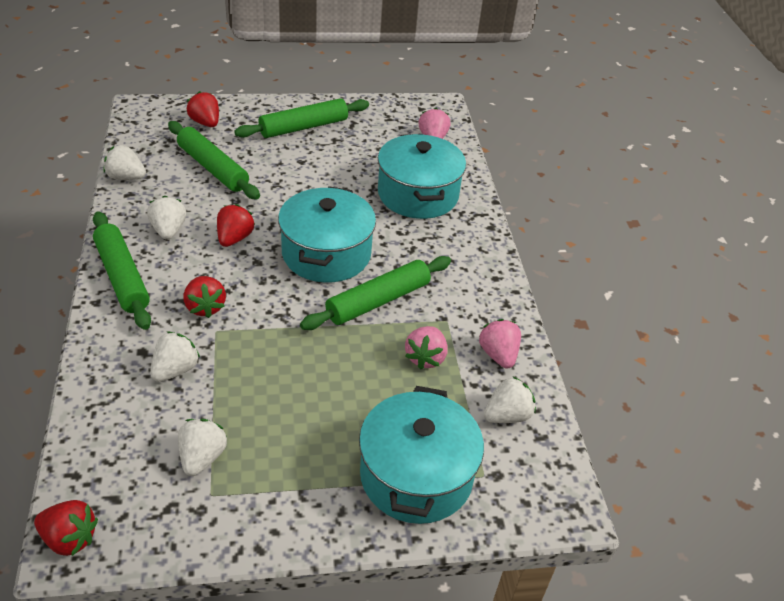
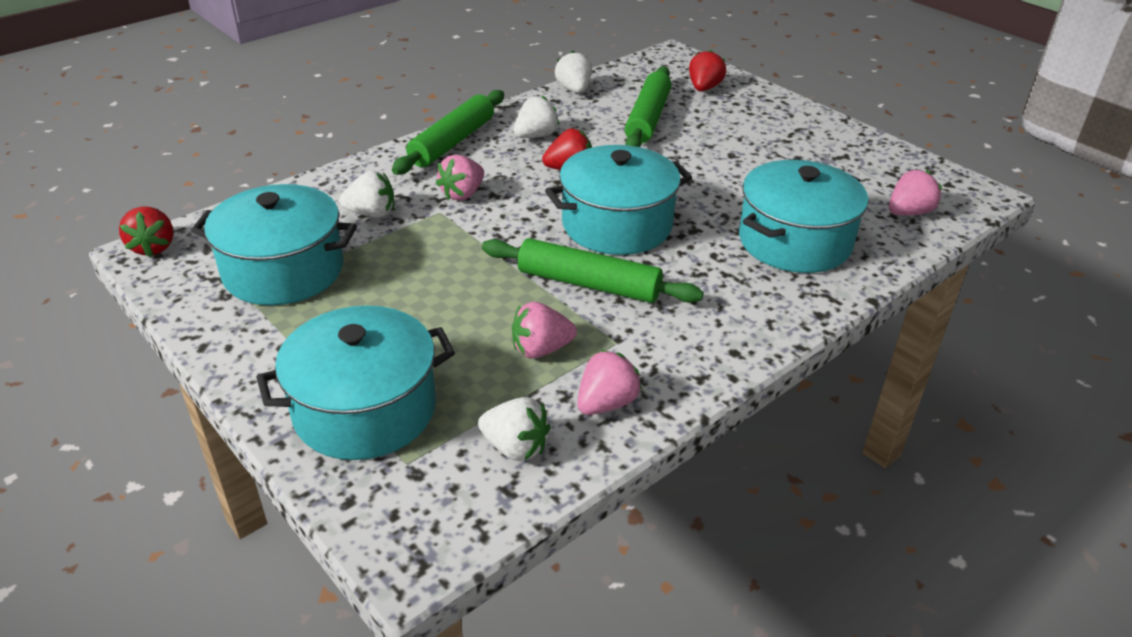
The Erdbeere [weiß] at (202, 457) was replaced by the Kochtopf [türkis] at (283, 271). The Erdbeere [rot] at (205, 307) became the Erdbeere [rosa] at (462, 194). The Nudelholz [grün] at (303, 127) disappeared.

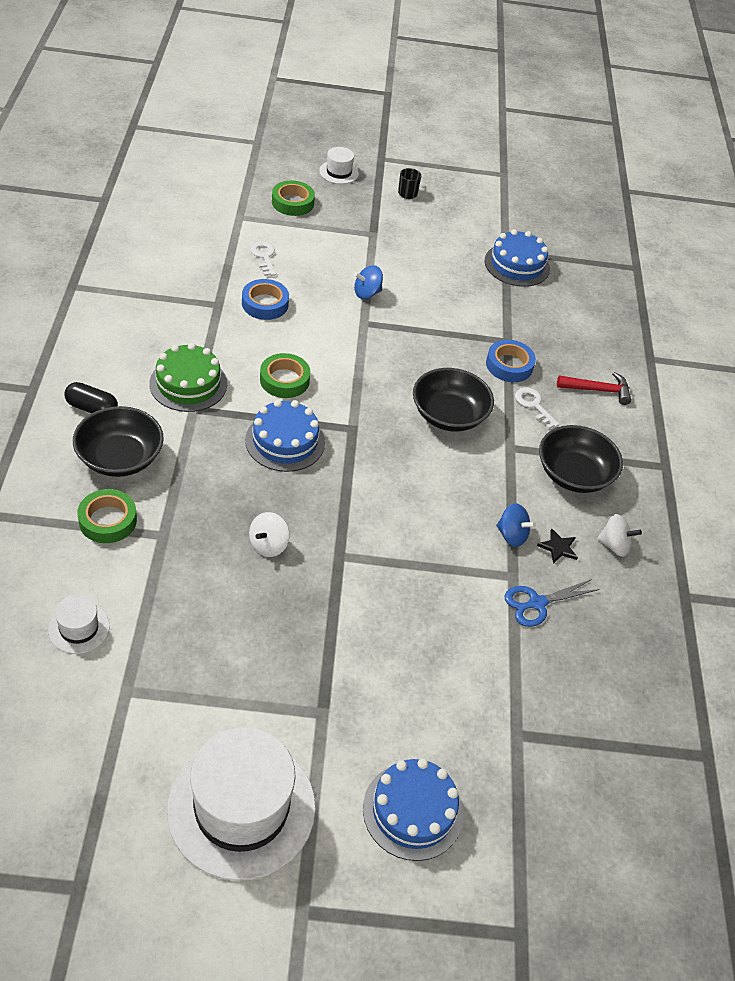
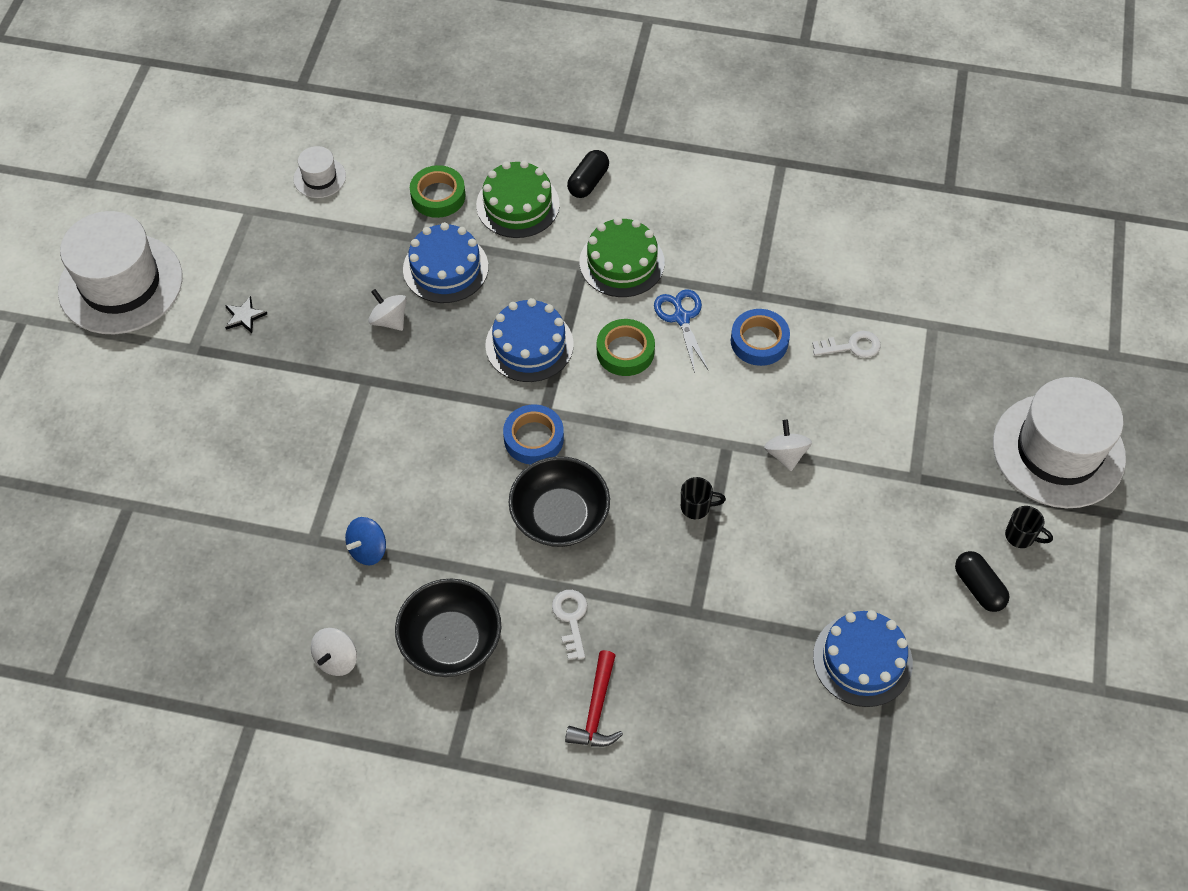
The Schüssel [schwarz] at (120, 458) was replaced by the Kuchen [grün] at (517, 205). The Klebeband [grün] at (292, 202) disappeared. The Hut [weiß] at (339, 172) changed to 2.25 times the size. The Kreisel [blau] at (367, 293) became the Kreisel [weiß] at (786, 454). The Kuchen [blau] moved from (413, 811) to (445, 268). The Klebeband [blau] moved from (509, 365) to (533, 438). The Schere [blau] moved from (537, 603) to (681, 317). The Schlüssel [weiß] at (534, 405) turned 75 degrees counterclockwise. The Stern [schwarz] moved from (558, 547) to (244, 316). The Tasse [schwarz] at (696, 507) appeared. The Kapsel [schwarz] at (978, 587) appeared.

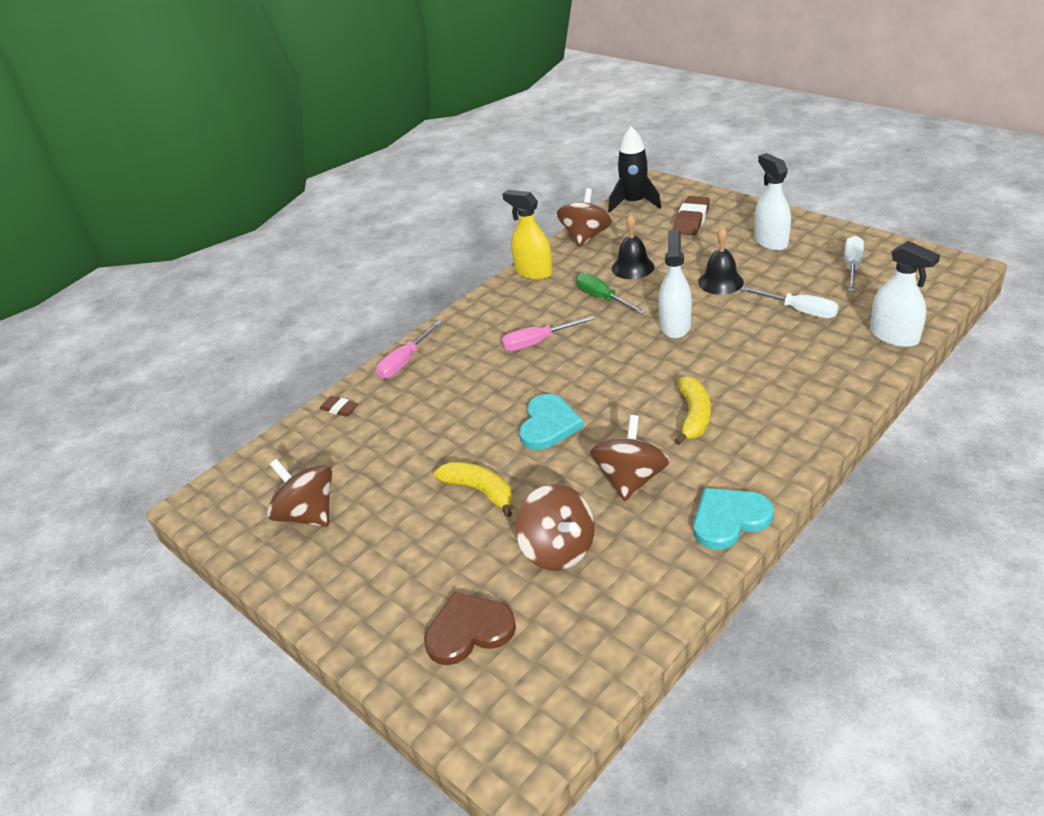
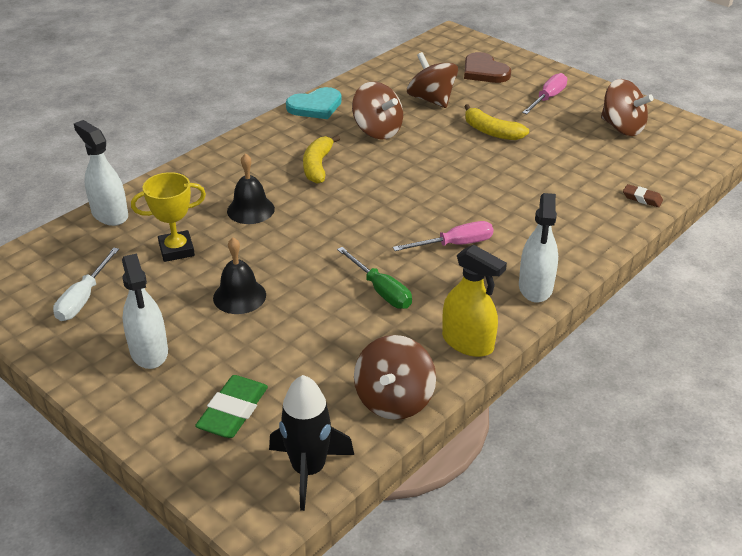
The Schraubenzieher [rosa] moved from (405, 361) to (548, 98). The Herz [braun] at (469, 630) turned 75 degrees clockwise. The Herz [türkis] at (548, 425) disappeared. The Kreisel [braun] at (630, 479) turned 60 degrees counterclockwise. The Glocke [schwarz] moved from (632, 267) to (250, 210). The Sprühflasche [weiß] moved from (675, 326) to (535, 287). The Radiergummi [braun] at (691, 220) became the Radiergummi [grün] at (233, 411). The Schraubenzieher [weiß] at (799, 311) was replaced by the Pokal [gelb] at (176, 250).

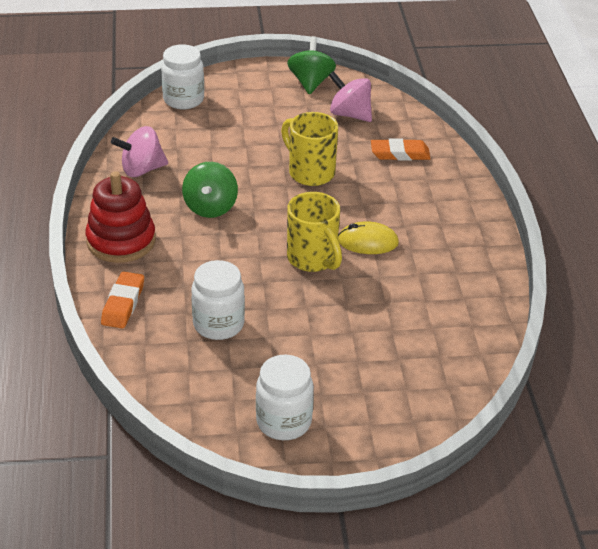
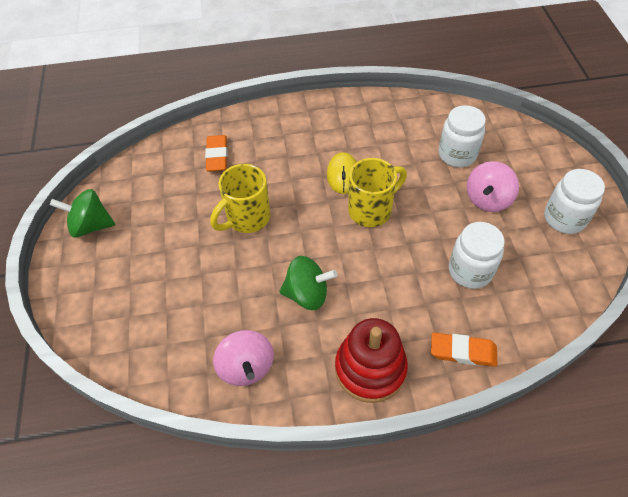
The Einmachglas [weiß] moved from (183, 99) to (457, 154). The Kreisel [rosa] moved from (350, 114) to (487, 199).

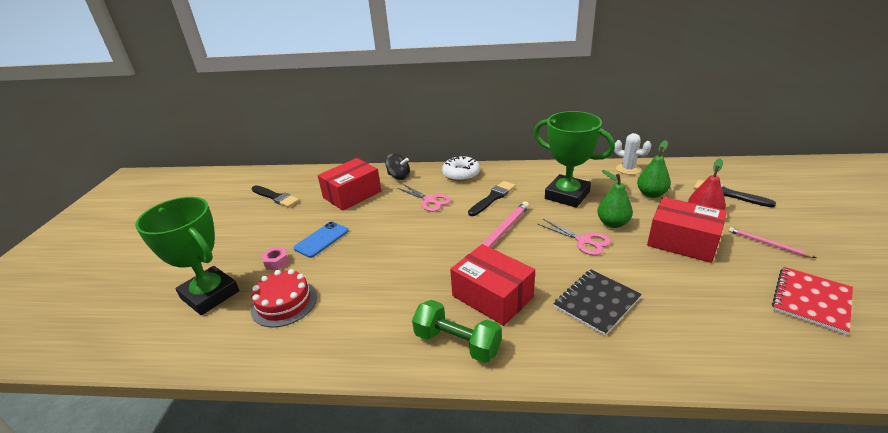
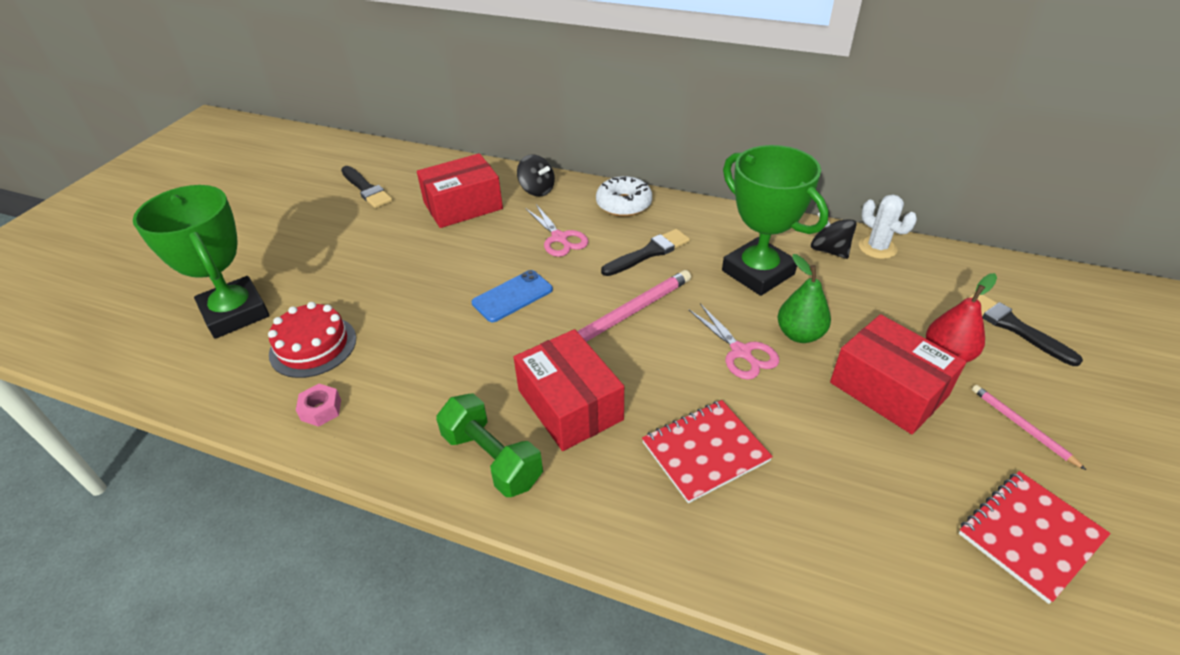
The Sechskantmutter [rosa] moved from (276, 262) to (321, 410). The Handy [blau] moved from (321, 239) to (512, 296). The Notizbuch [schwarz] at (596, 302) became the Notizbuch [rot] at (705, 451). The Birne [grün] at (651, 194) disappeared. The Kreisel [schwarz] at (829, 250) appeared.

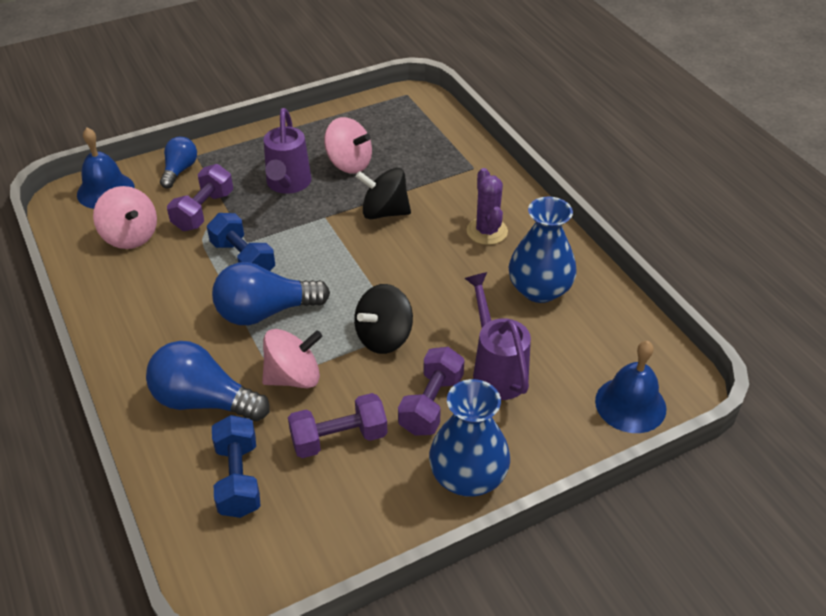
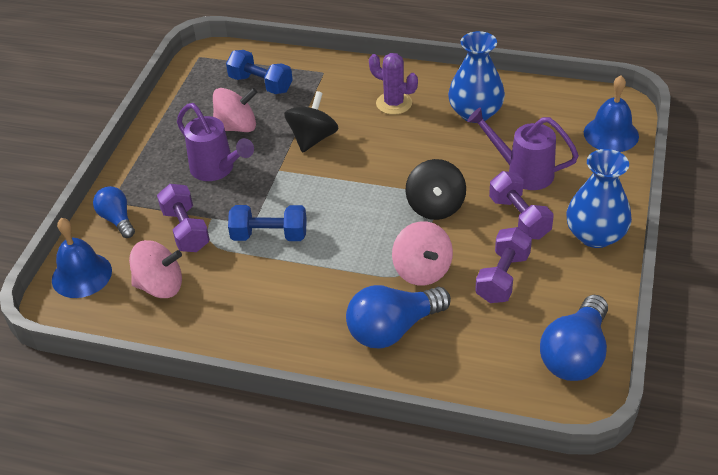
The Glühbirne [blau] moved from (265, 312) to (575, 354). The Hantel [blau] moved from (238, 479) to (261, 84). The Kreisel [rosa] at (294, 377) turned 135 degrees clockwise. The Kreisel [schwarz] at (384, 212) turned 150 degrees clockwise.

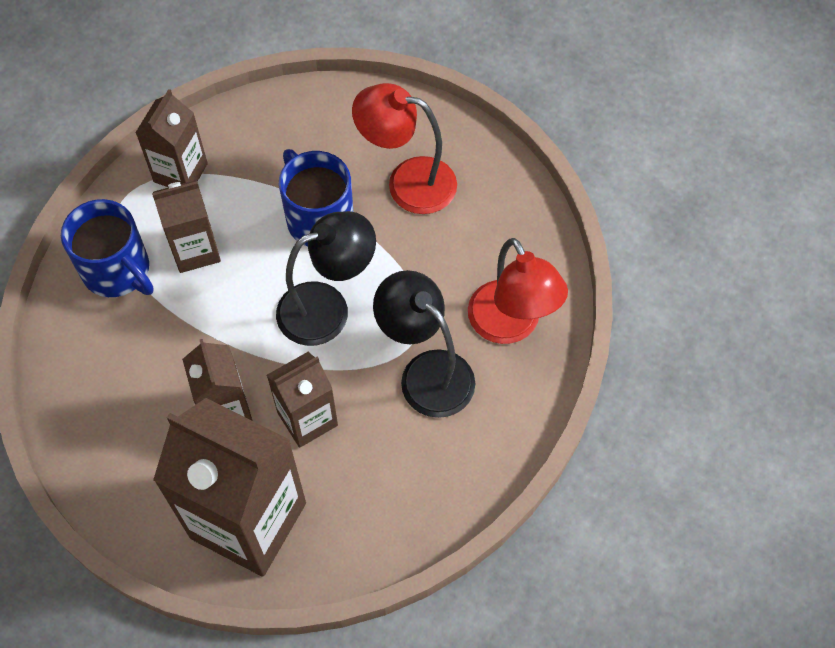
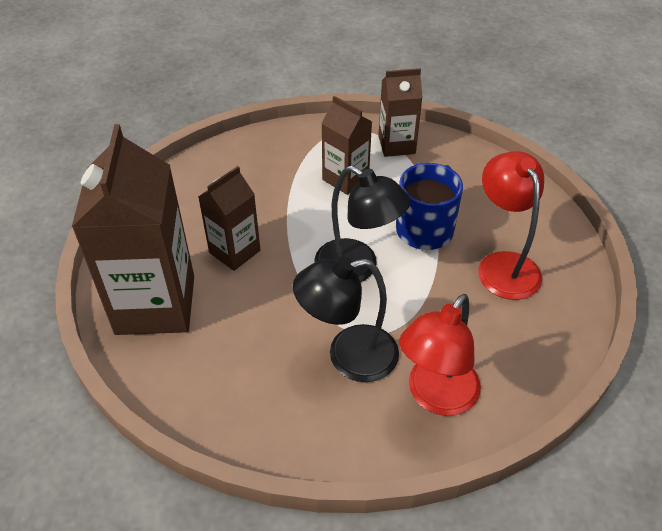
The Tasse [blau] at (118, 271) disappeared. The Getränkekarton [braun] at (307, 419) disappeared. The Lampe [schwarz] at (426, 372) turned 120 degrees counterclockwise.

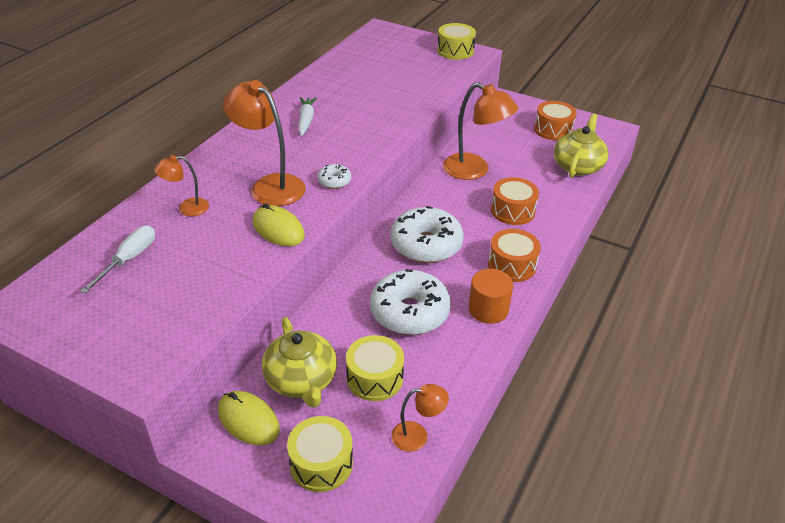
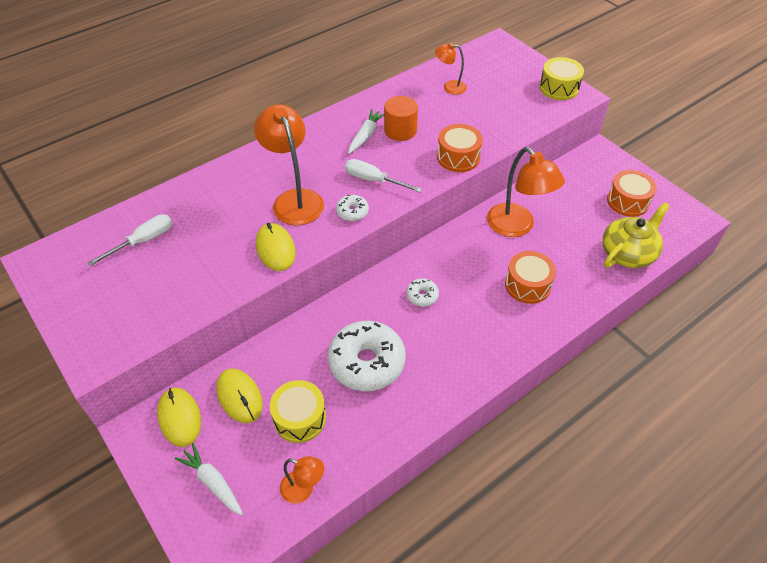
The Lampe [orange] moved from (187, 208) to (449, 87). The Teekanne [gelb] at (301, 380) was replaced by the Computermaus [gelb] at (239, 396). The Trommel [gelb] at (321, 463) was replaced by the Karotte [weiß] at (213, 482). The Donut [weiß] at (426, 244) changed to 0.46 times the size. The Vollzylinder [orange] moved from (488, 309) to (400, 130). The Trommel [orange] moved from (512, 265) to (458, 157). The Schraubenzieher [weiß] at (373, 180) appeared.

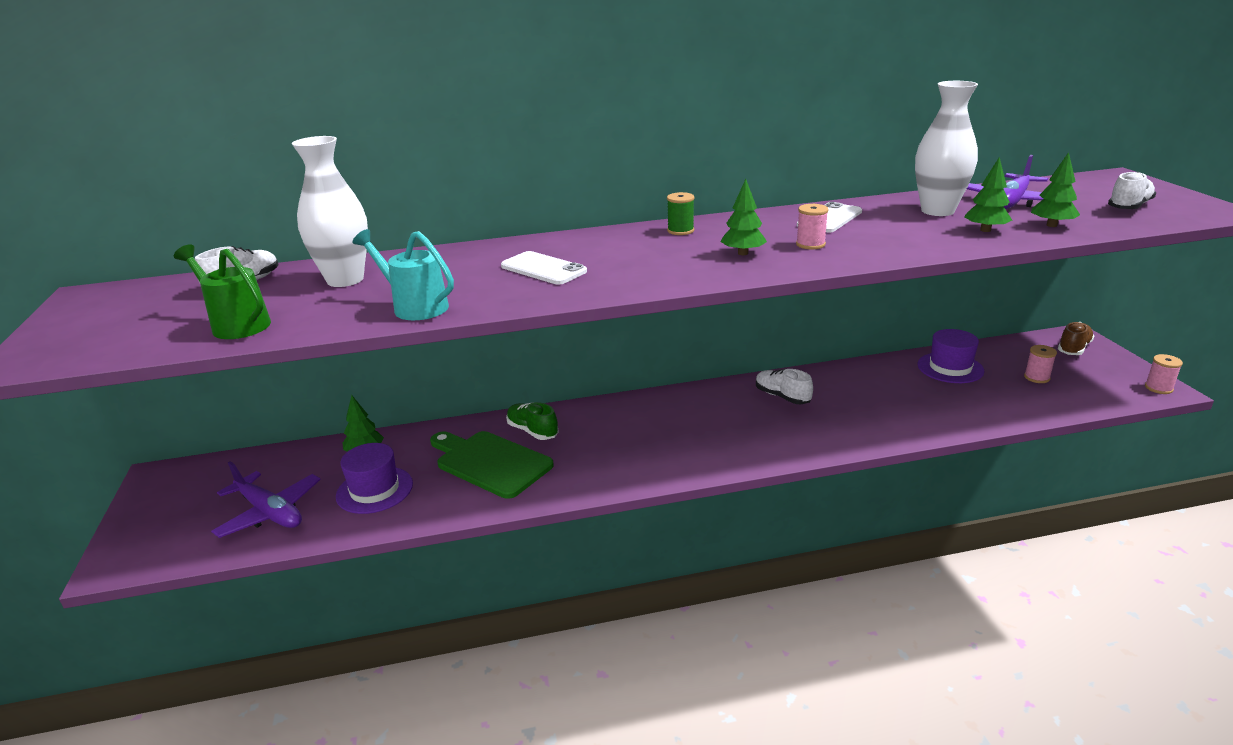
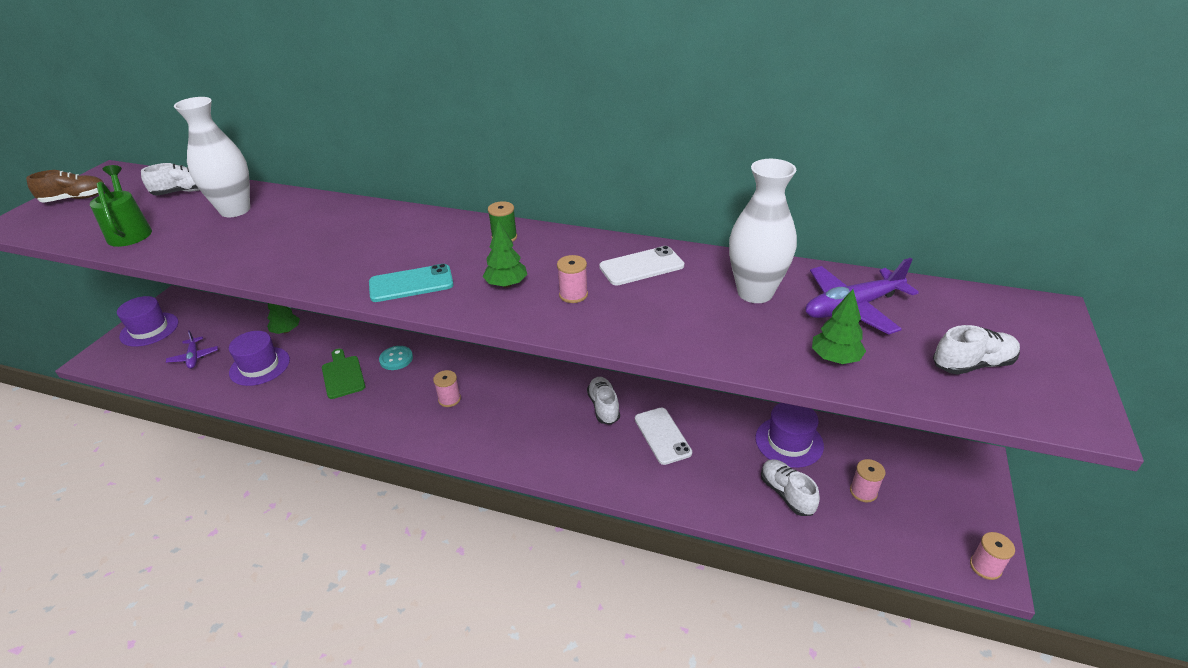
The Flugzeug [lila] at (270, 513) changed to 0.59 times the size. The Gießkanne [türkis] at (414, 306) disappeared. The Schneidebrett [grün] at (490, 463) changed to 0.64 times the size. The Handy [weiß] moved from (543, 269) to (662, 436). The Schuh [grün] at (532, 431) was replaced by the Knopf [türkis] at (396, 359). The Baum [grün] at (985, 230) disappeared. The Schuh [braun] moved from (1073, 348) to (75, 199). The Hut [lila] at (149, 329) appeared. The Handy [türkis] at (411, 284) appeared. The Garnrolle [rosa] at (449, 399) appeared. The Schuh [weiß] at (786, 494) appeared.

